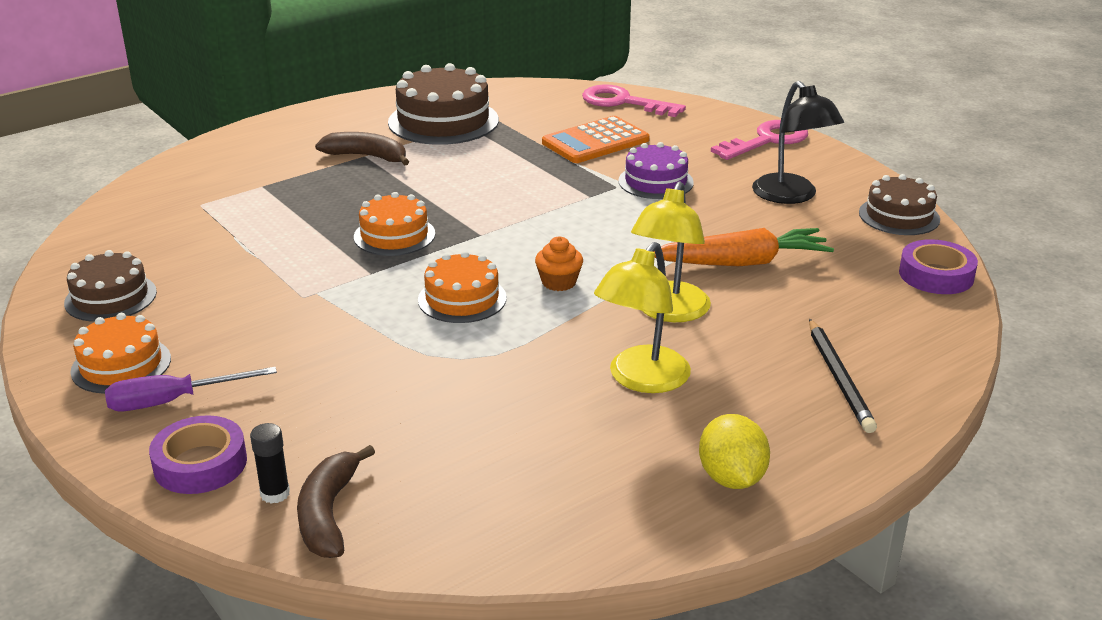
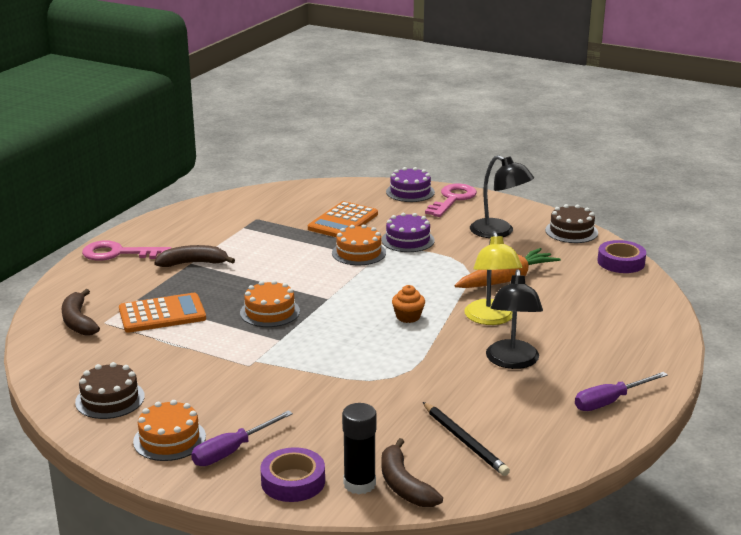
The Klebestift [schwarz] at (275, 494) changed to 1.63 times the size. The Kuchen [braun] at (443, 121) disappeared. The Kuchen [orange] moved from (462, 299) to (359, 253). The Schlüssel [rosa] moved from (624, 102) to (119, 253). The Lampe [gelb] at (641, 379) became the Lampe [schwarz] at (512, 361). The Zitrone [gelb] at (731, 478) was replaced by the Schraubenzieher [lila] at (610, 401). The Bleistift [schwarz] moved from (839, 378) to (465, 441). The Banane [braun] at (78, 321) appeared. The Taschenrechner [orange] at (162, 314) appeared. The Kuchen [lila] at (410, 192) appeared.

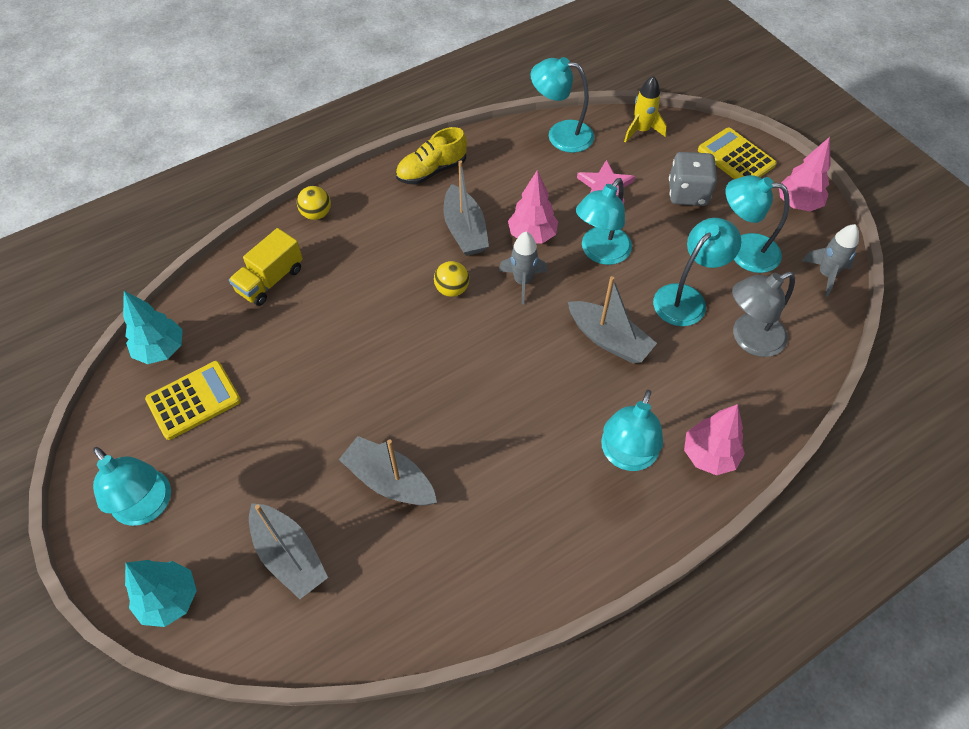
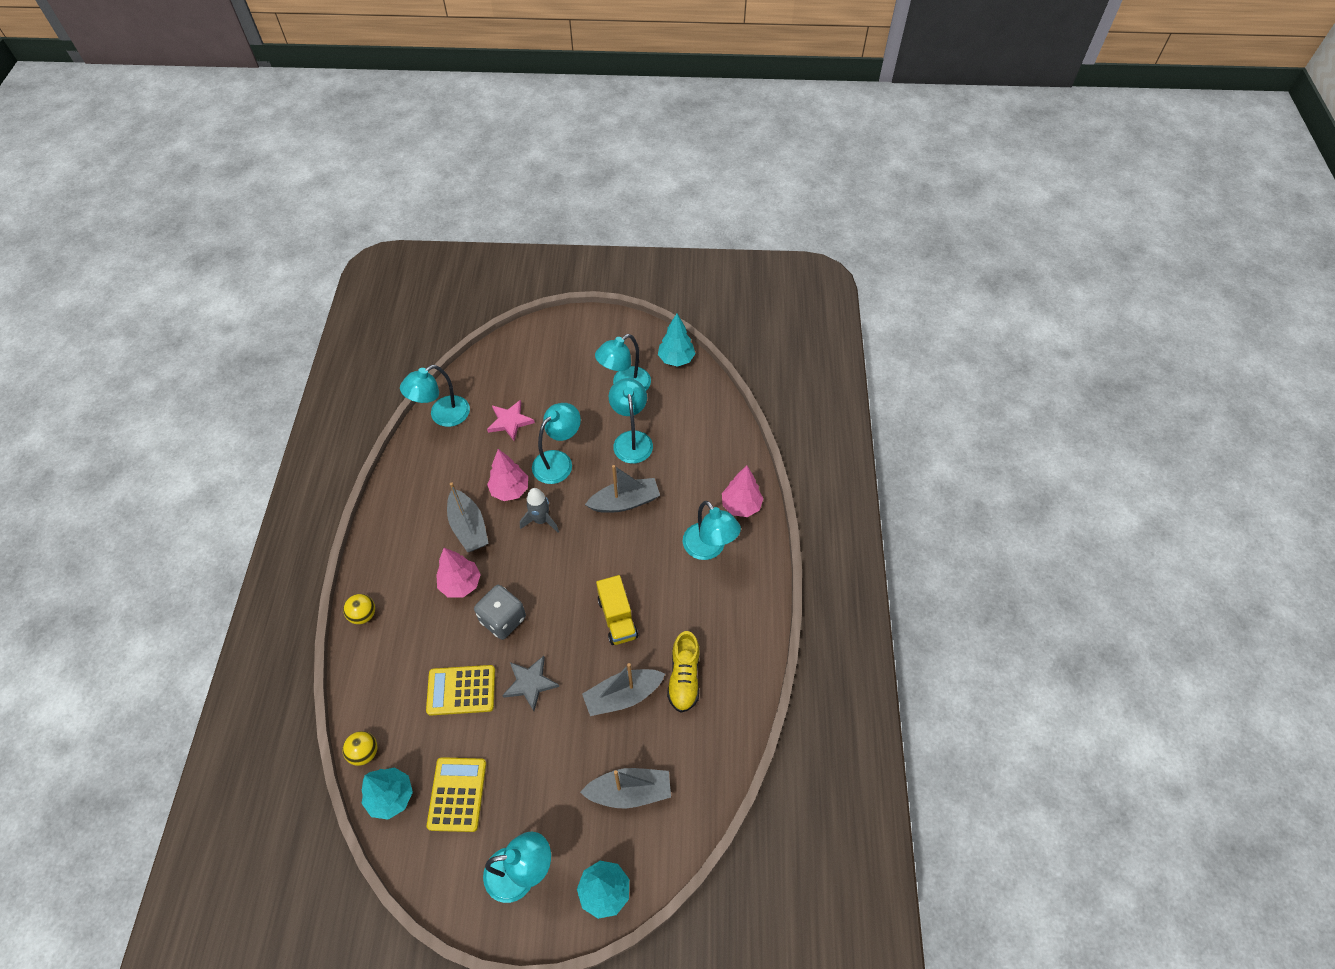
The Lastwagen [gelb] moved from (270, 280) to (617, 618). The Schuh [gelb] moved from (431, 171) to (684, 677). The Ball [gelb] moved from (452, 289) to (364, 752). The Boot [grau] at (465, 230) turned 45 degrees clockwise. The Lampe [türkis] at (600, 253) turned 120 degrees counterclockwise. The Rakete [gelb] at (641, 130) disappeared. The Spielwürfel [grau] moved from (687, 193) to (503, 619). The Taschenrechner [gelb] moved from (736, 158) to (461, 690). The Lampe [grau] at (749, 339) disappeared. The Baum [rosa] moved from (797, 204) to (461, 584). The Rakete [grau] at (826, 274) was replaced by the Baum [türkis] at (676, 359). The Stern [grau] at (530, 683) appeared.

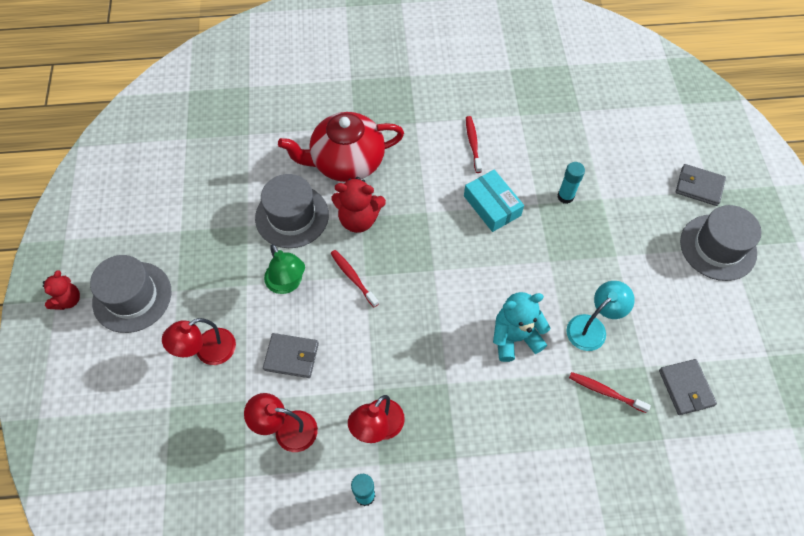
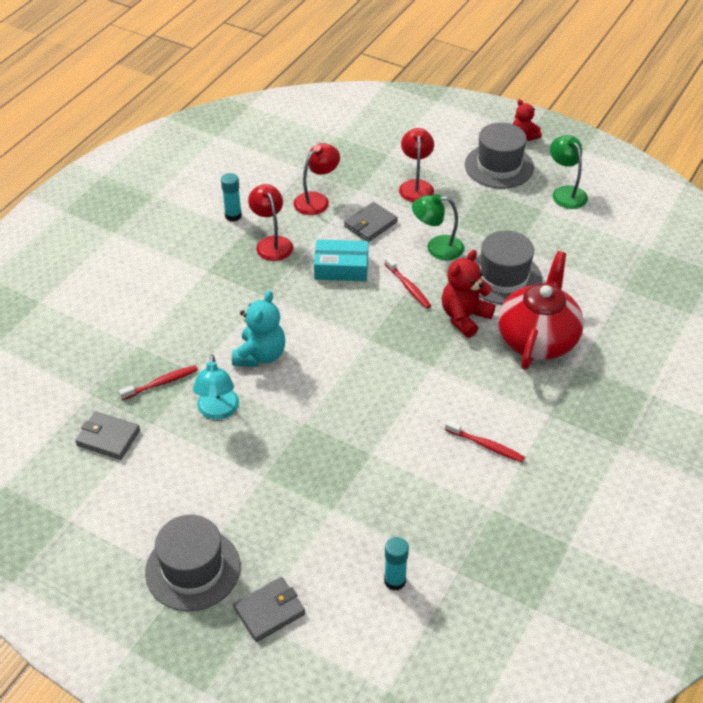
The Zahnbürste [rot] at (353, 277) turned 60 degrees clockwise. The Schachtel [türkis] moved from (492, 205) to (341, 267). The Klebestift [türkis] moved from (565, 196) to (395, 581). The Lampe [grün] at (565, 192) appeared.

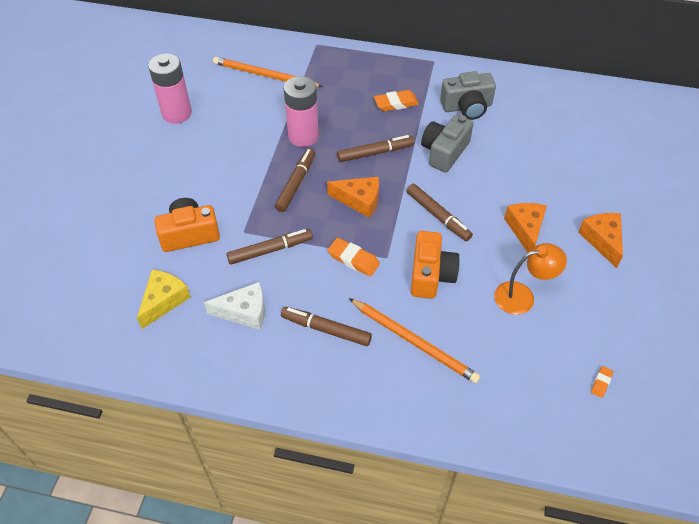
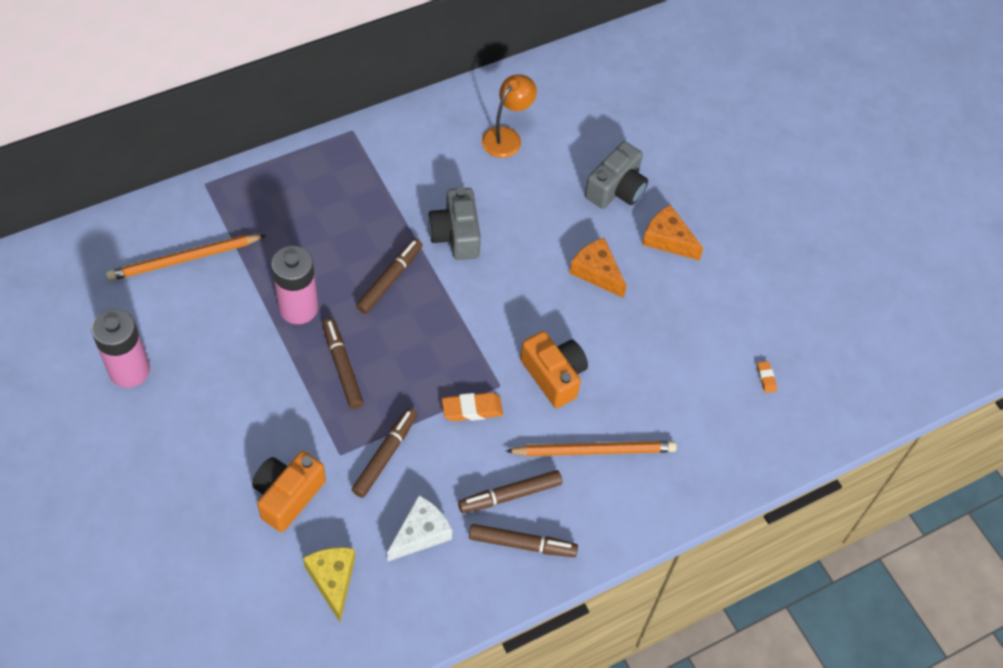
The Käse [orange] at (359, 200) disappeared. The Radiergummi [orange] at (396, 103) disappeared. The Filzstift [braun] moved from (438, 216) to (522, 544). The Kamera [grau] moved from (467, 107) to (616, 189). The Lampe [orange] moved from (522, 296) to (506, 137).

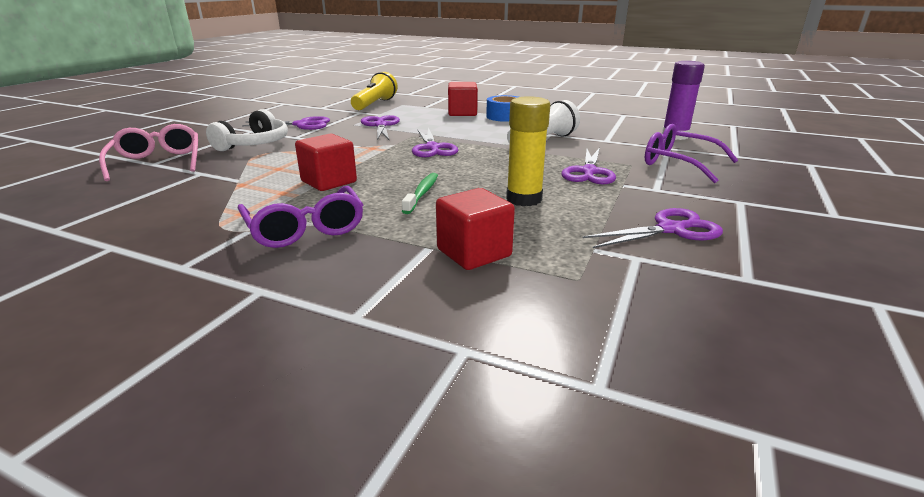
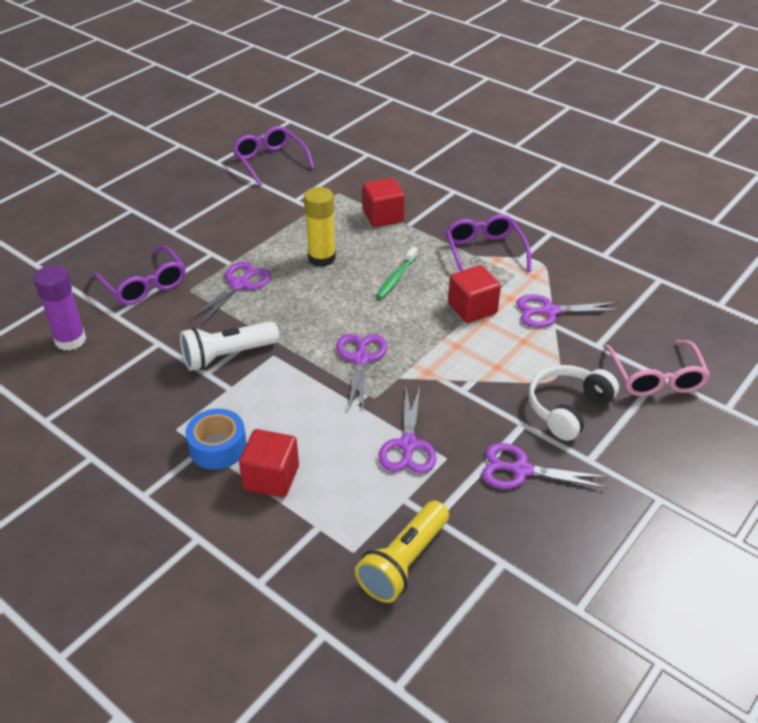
The Schere [lila] moved from (670, 229) to (550, 311). The Brille [lila] at (270, 161) appeared.

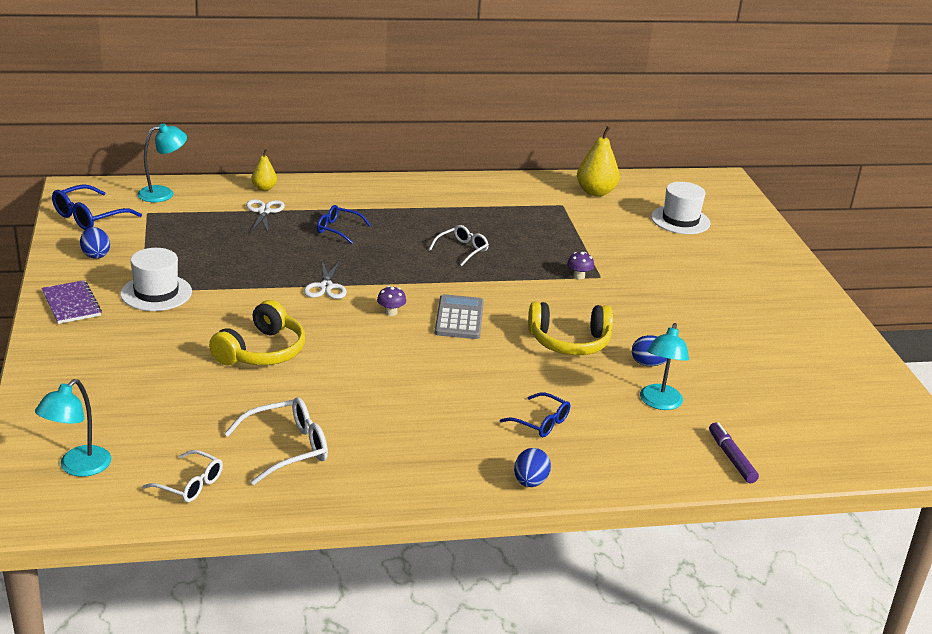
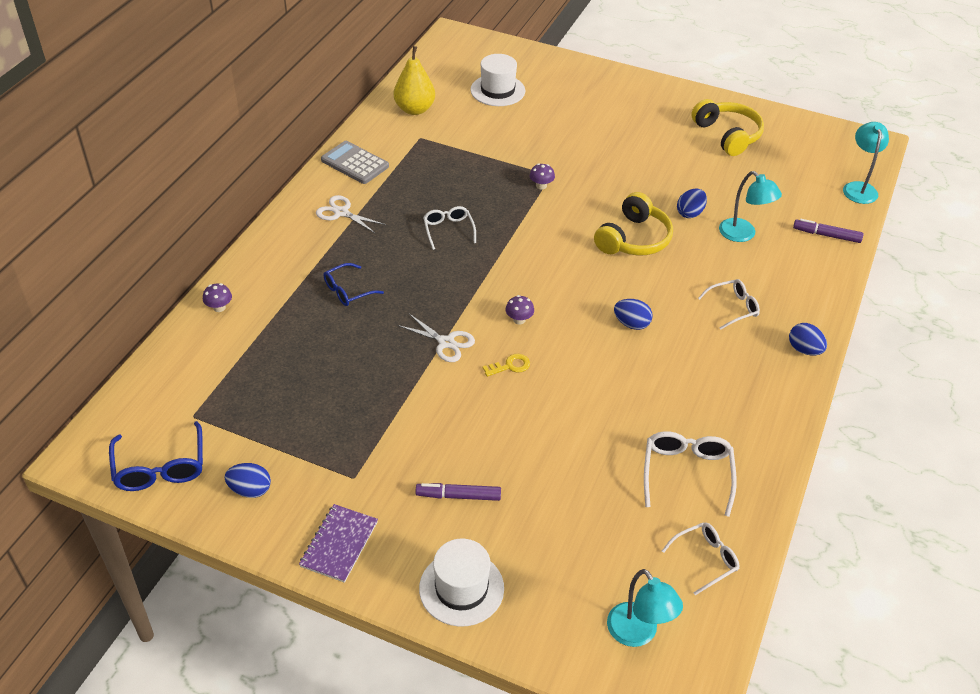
The Notizbuch [lila] at (71, 304) turned 75 degrees counterclockwise. The Hut [weiß] moved from (156, 293) to (461, 588). The Lampe [türkis] moved from (163, 193) to (859, 188). The Kopfhörer [gelb] moved from (262, 351) to (727, 135). The Schere [weiß] moved from (264, 211) to (341, 212). The Birne [gelb] at (264, 188) was replaced by the Pilz [lila] at (219, 307). The Taschenrechner [grau] moved from (459, 318) to (355, 163). The Brille [blau] at (541, 422) became the Brille [weiß] at (733, 308). The Filzstift [lila] at (459, 496) appeared. The Schlüssel [gelb] at (510, 366) appeared. The Ei [blau] at (631, 324) appeared.

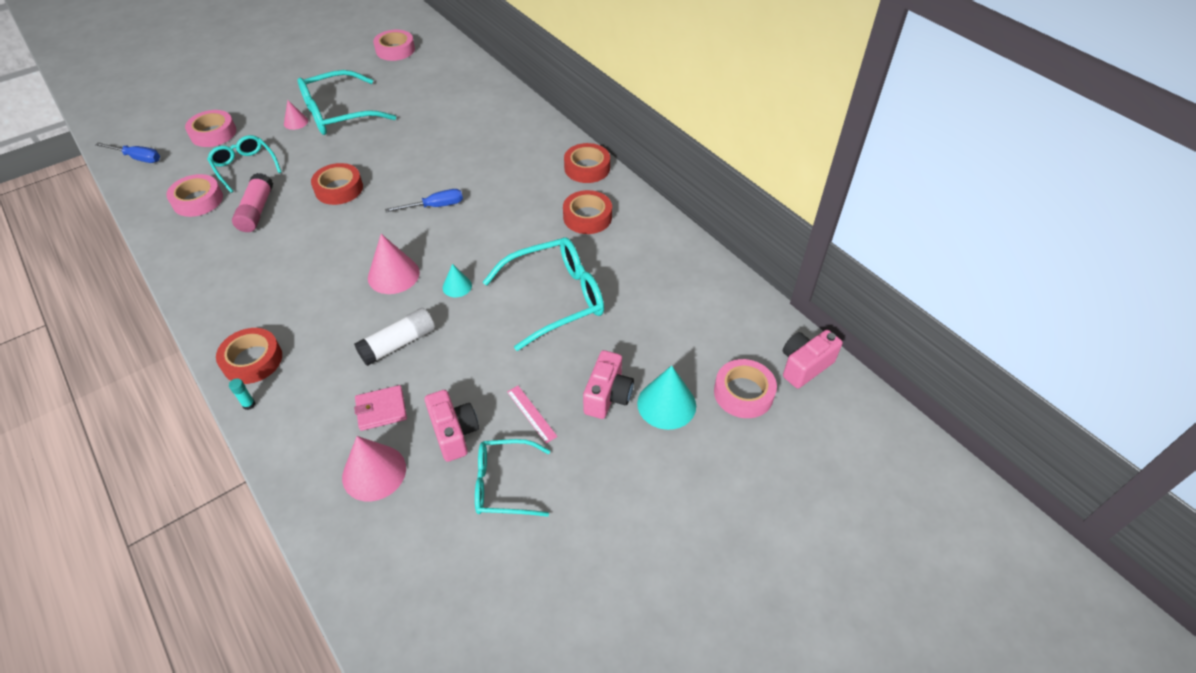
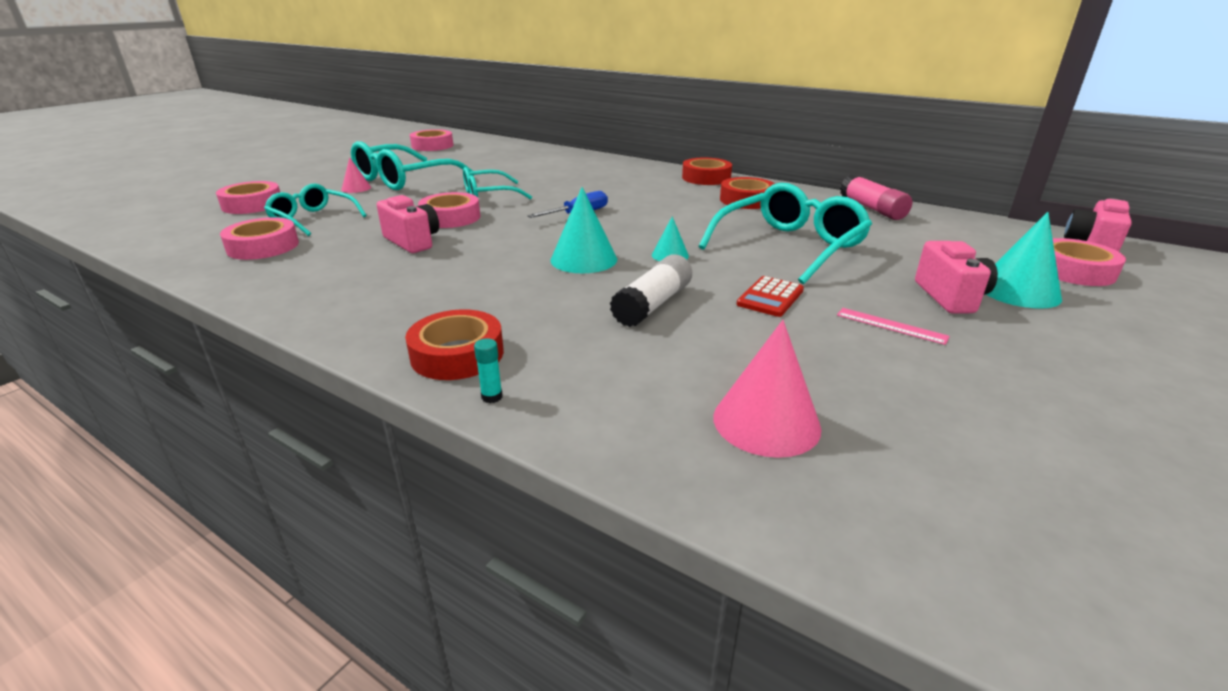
The Schraubenzieher [blau] at (138, 158) disappeared. The Klebestift [rosa] moved from (256, 211) to (872, 209). The Klebeband [rot] at (339, 189) became the Klebeband [rosa] at (451, 217). The Geldbörse [rosa] at (381, 409) disappeared. The Kegel [rosa] at (393, 275) became the Kegel [türkis] at (583, 259). The Kamera [rosa] moved from (454, 433) to (413, 241). The Brille [türkis] moved from (503, 484) to (488, 195). The Taschenrechner [rot] at (770, 297) appeared.

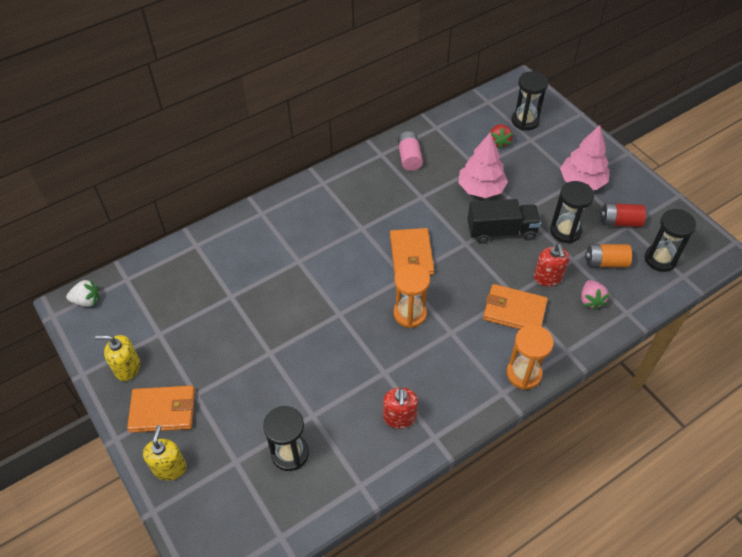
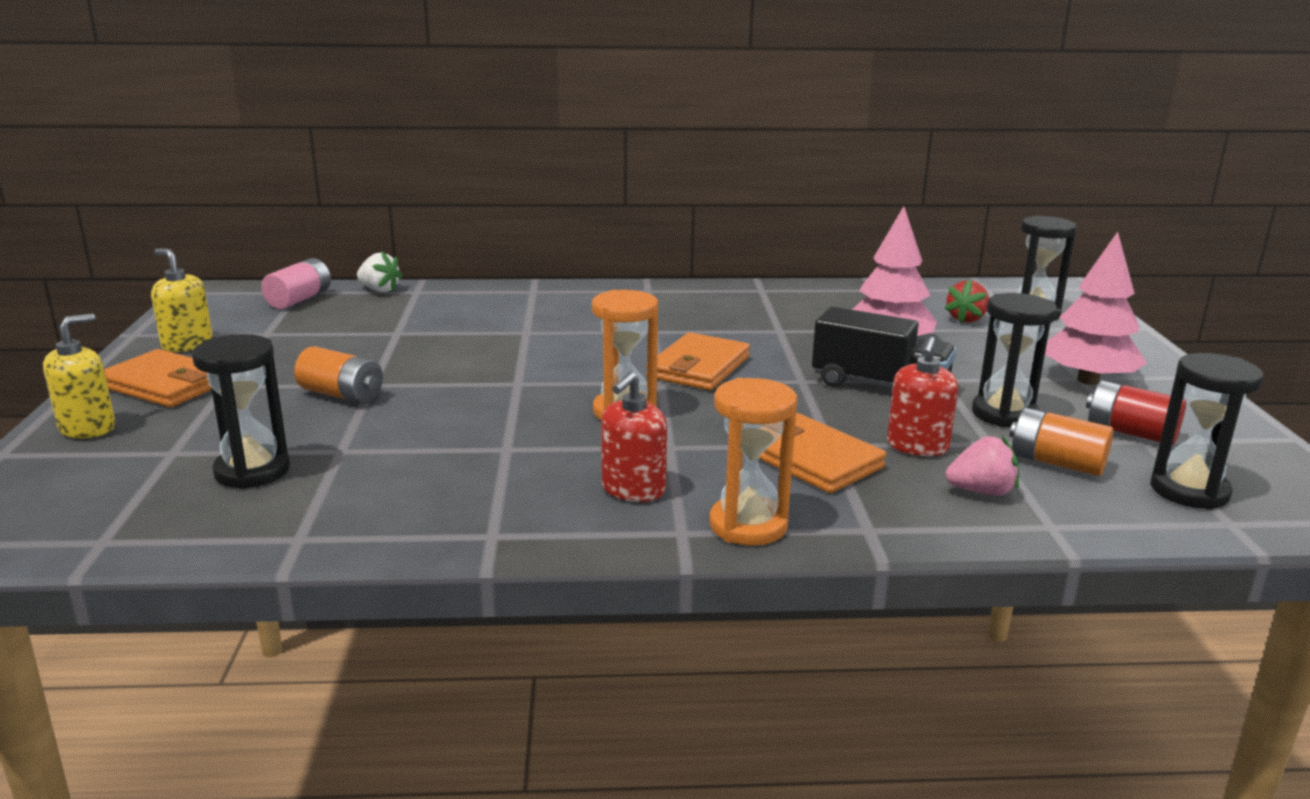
The Erdbeere [weiß] moved from (87, 301) to (379, 290). The Seifenspender [rot] moved from (399, 417) to (633, 489). The Batterie [rosa] moved from (409, 158) to (299, 299). The Erdbeere [rosa] at (591, 300) turned 120 degrees counterclockwise. The Batterie [orange] at (341, 395) appeared.

